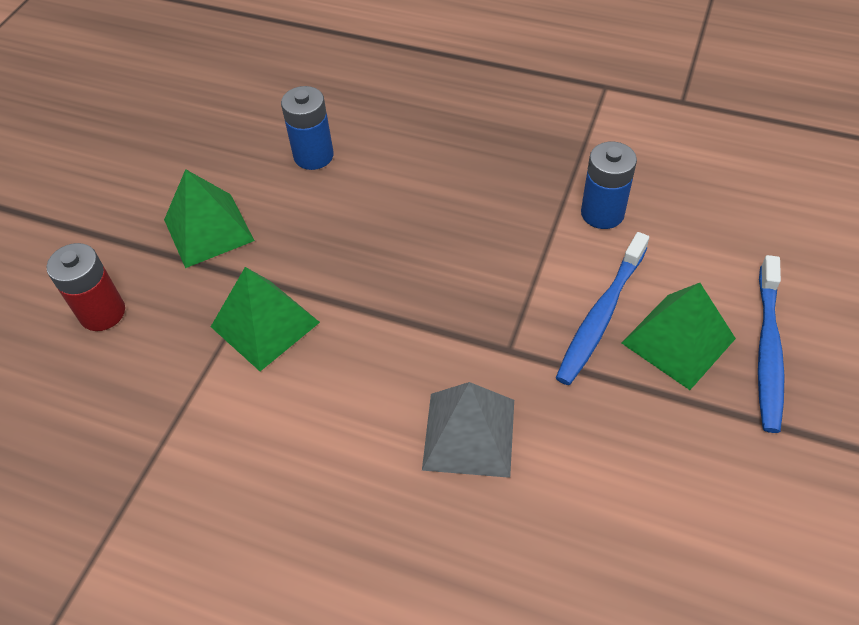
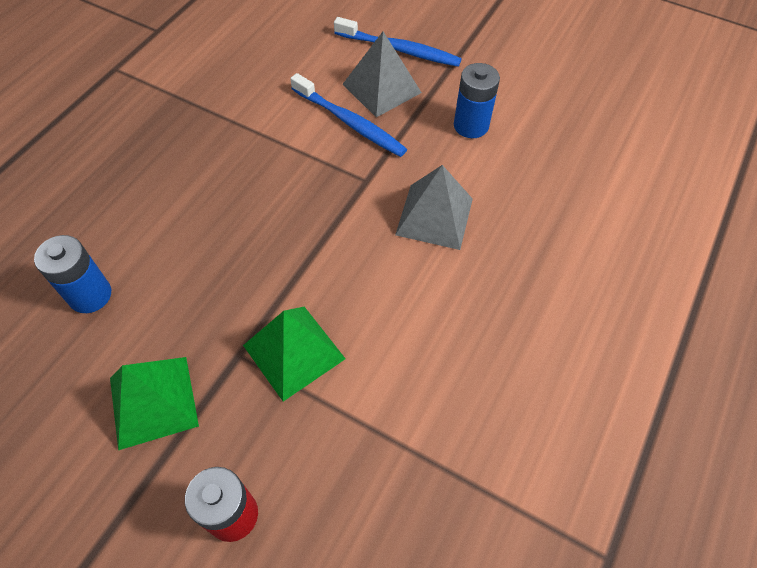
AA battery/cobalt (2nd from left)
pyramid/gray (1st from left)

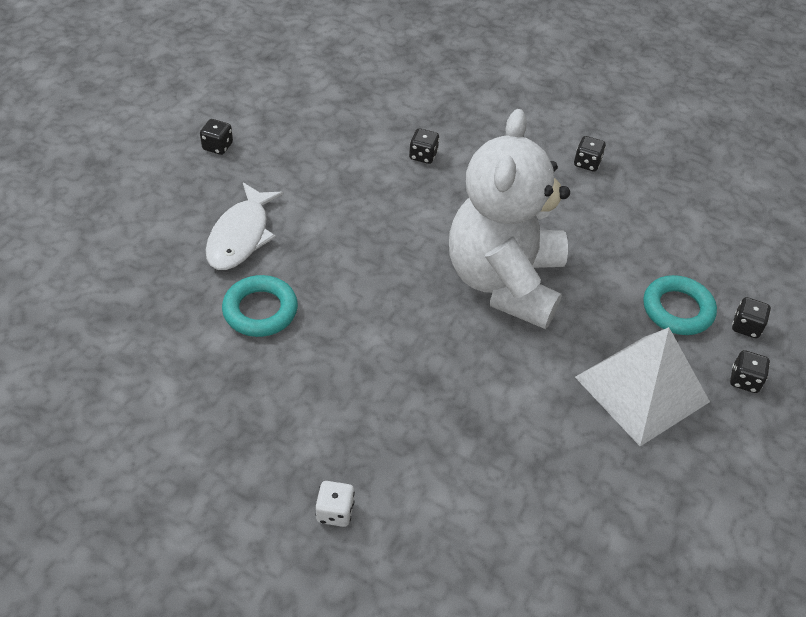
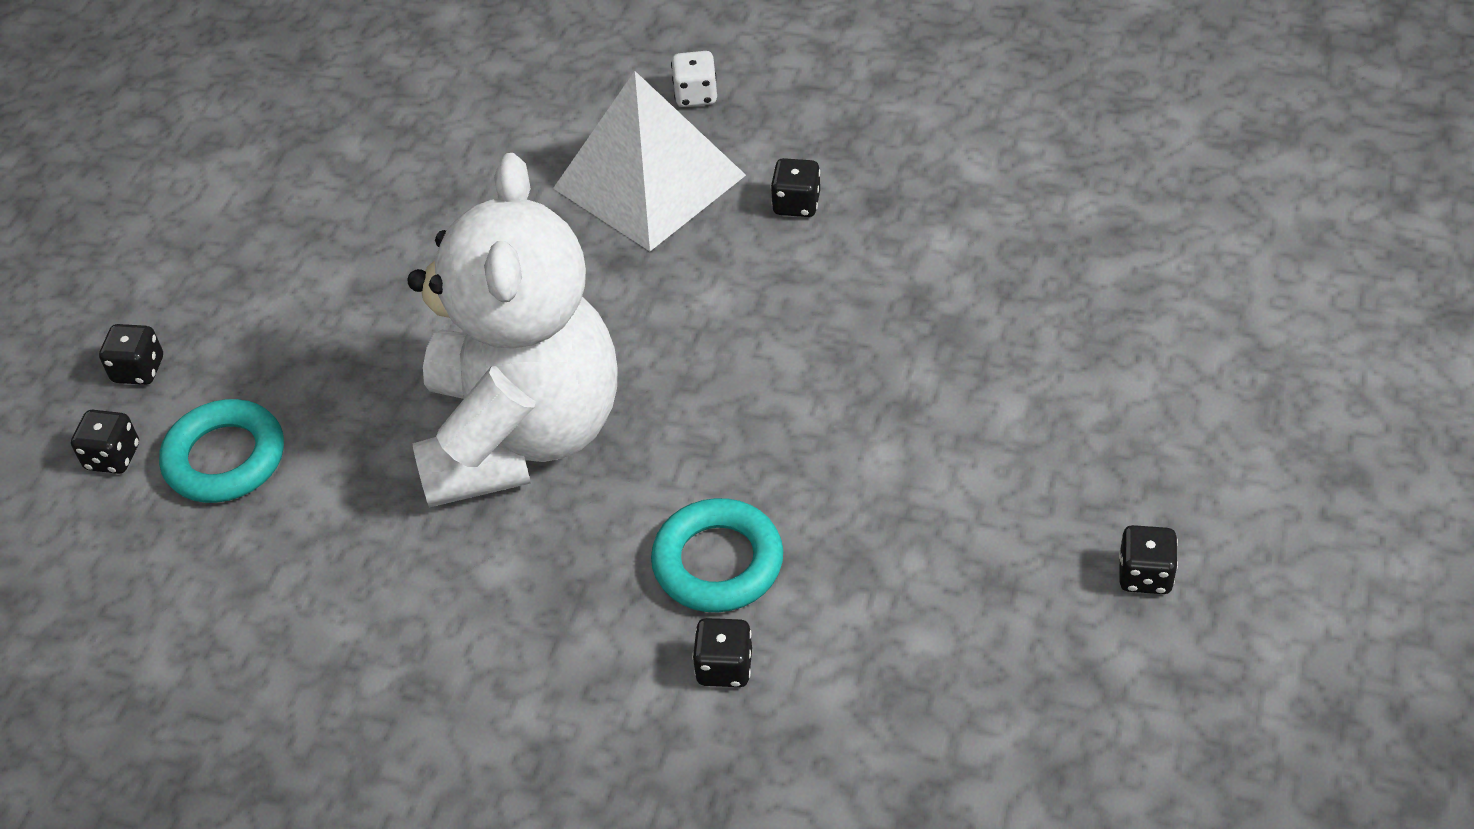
game die/black (4th from left)
fish/snow-white
ring/turquoise (2nd from left)
pyramid/snow-white

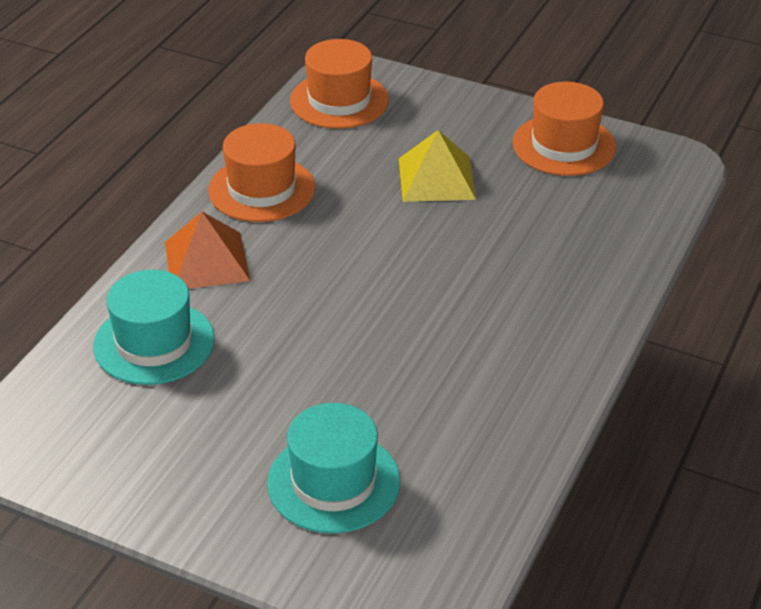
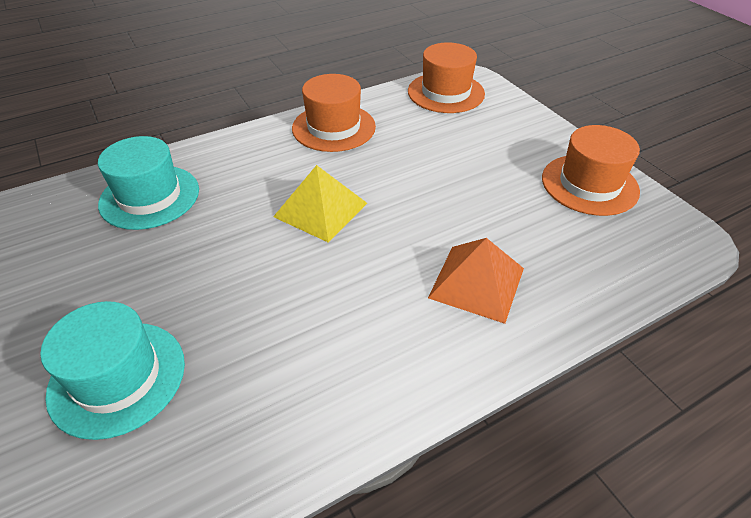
pyramid/yellow
pyramid/bright orange

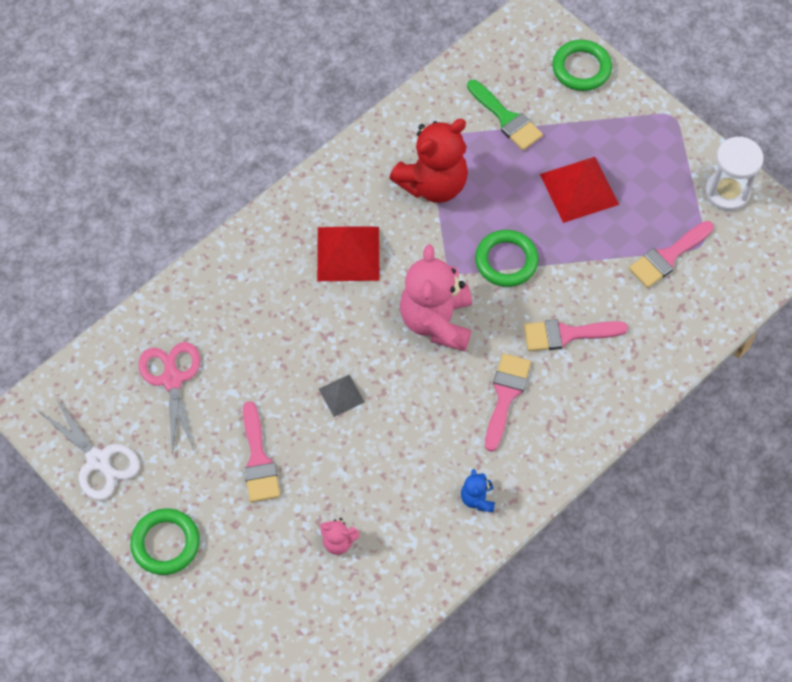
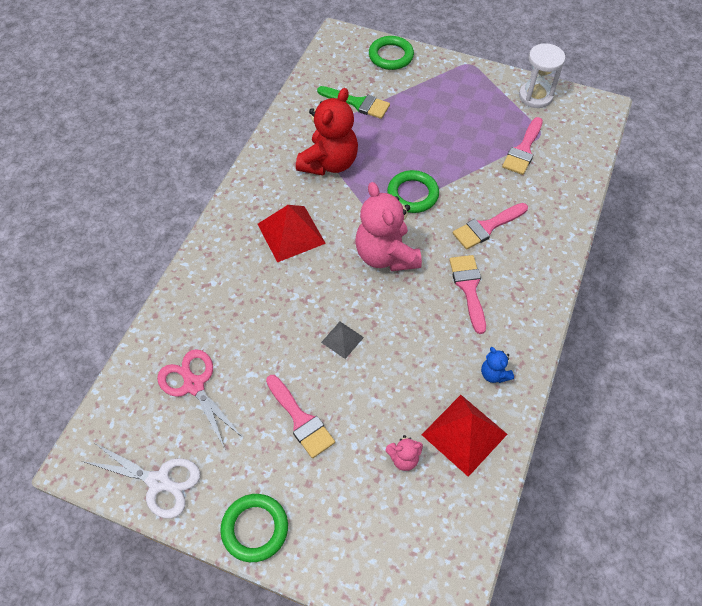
pyramid/red (2nd from left)

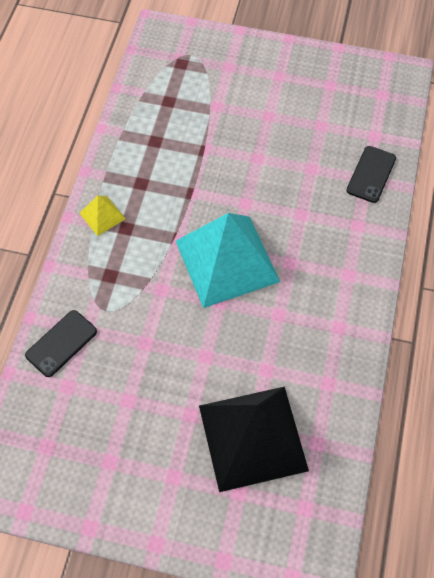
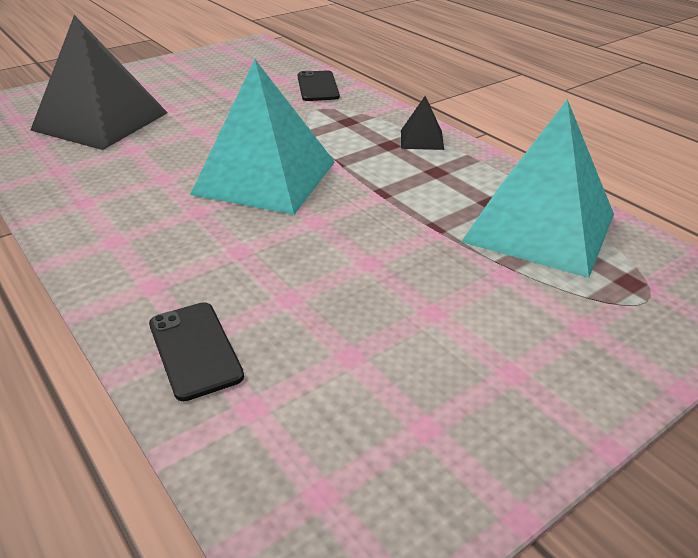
pyramid/black (2nd from left)
pyramid/turquoise (2nd from left)

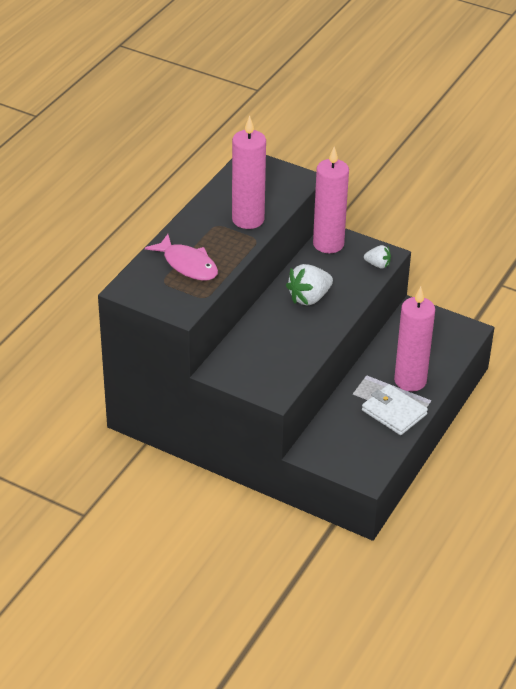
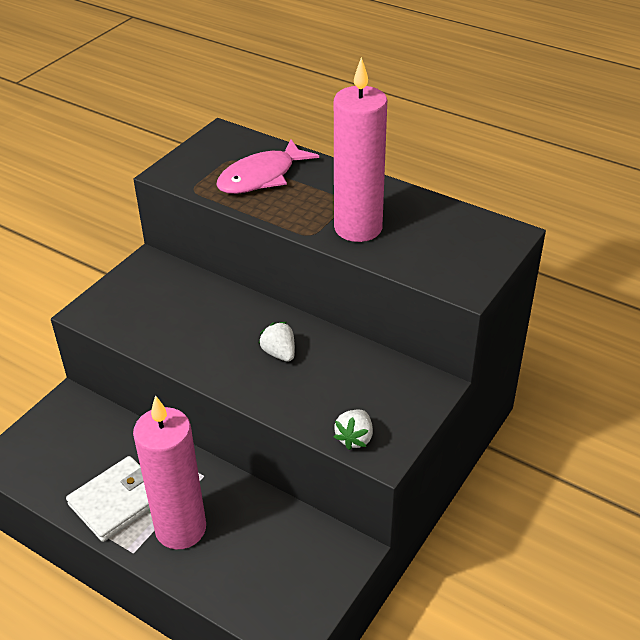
candle/rosy (2nd from left in the first image)
toy strawberry/snow-white (1st from left)

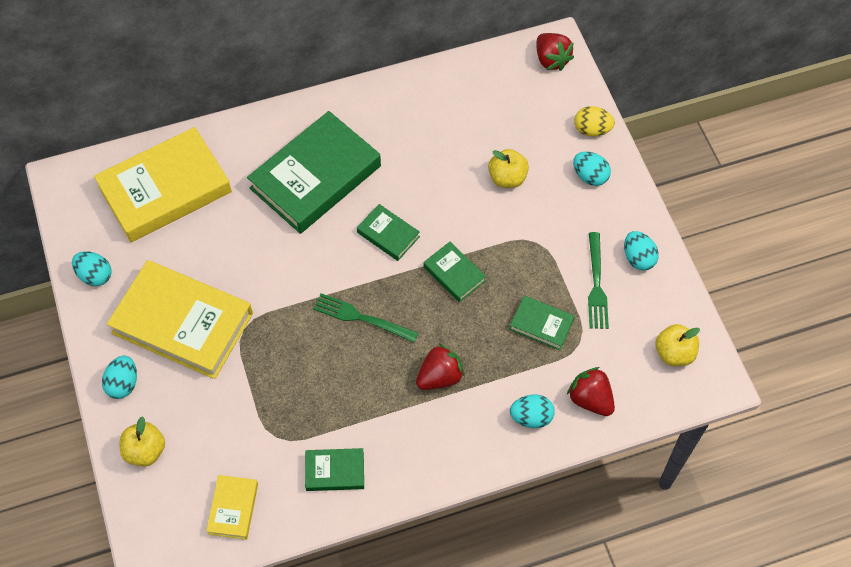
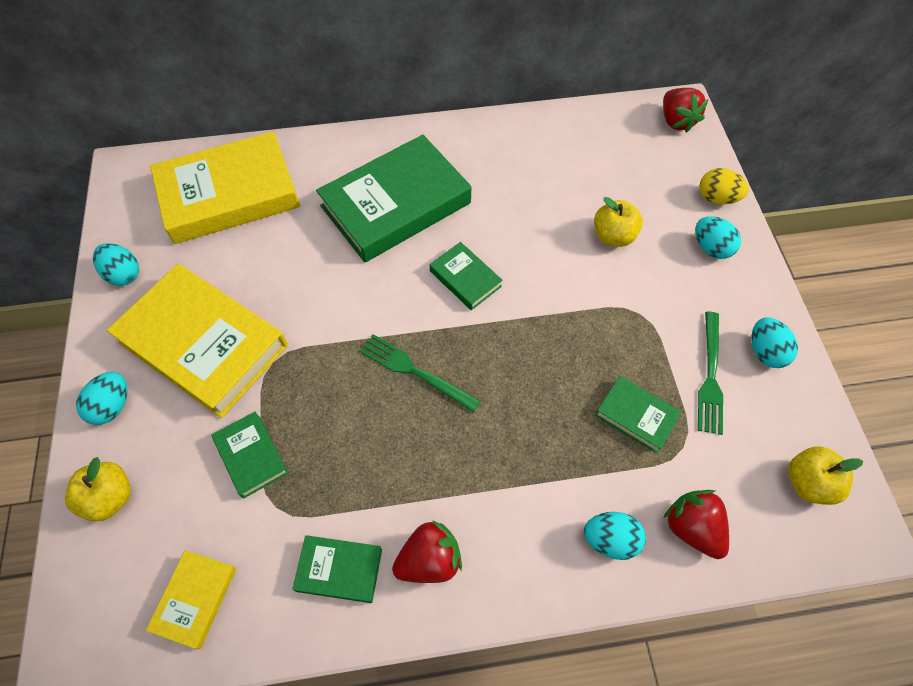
hardcover/leaf-green (1st from left)
toy strawberry/red (1st from left)

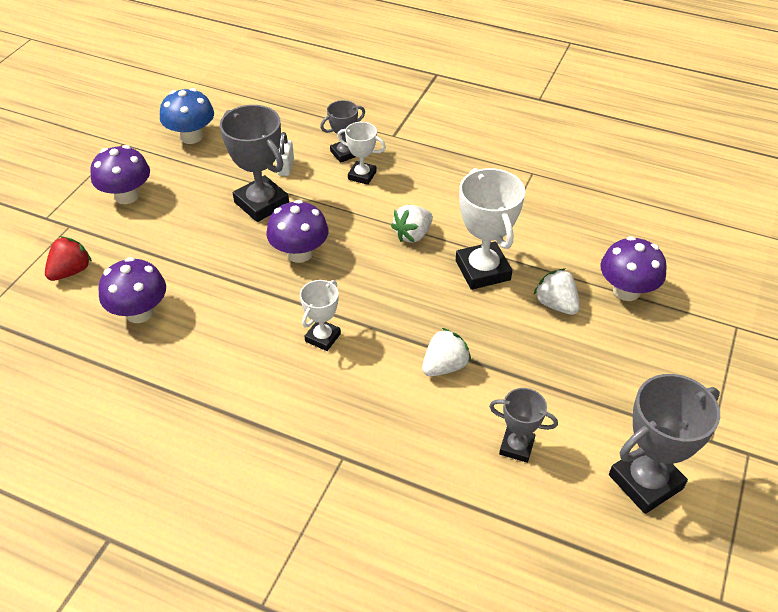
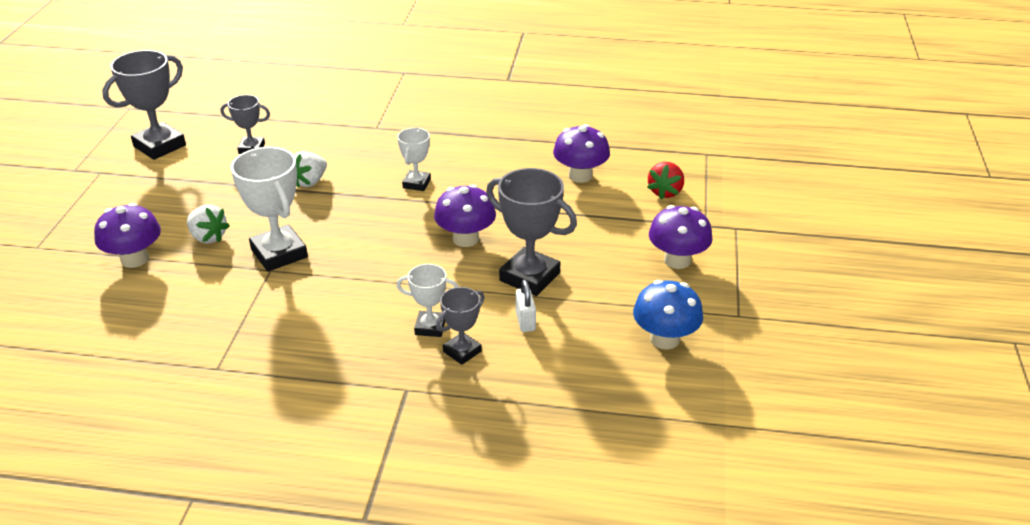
toy strawberry/snow-white (1st from left in the first image)

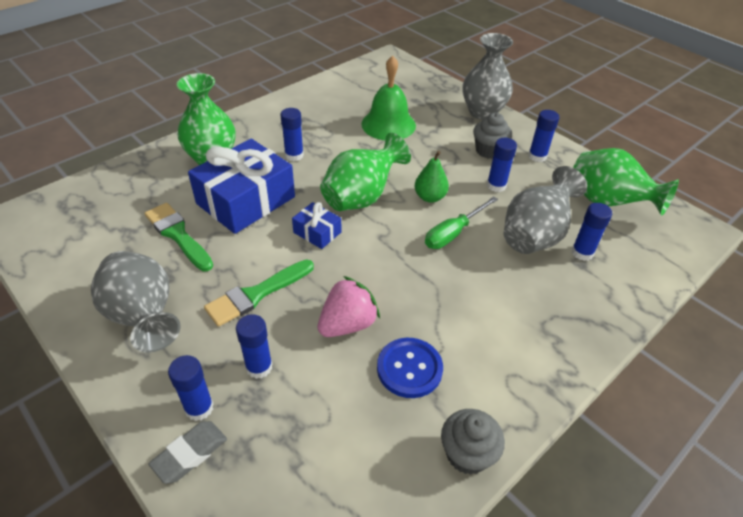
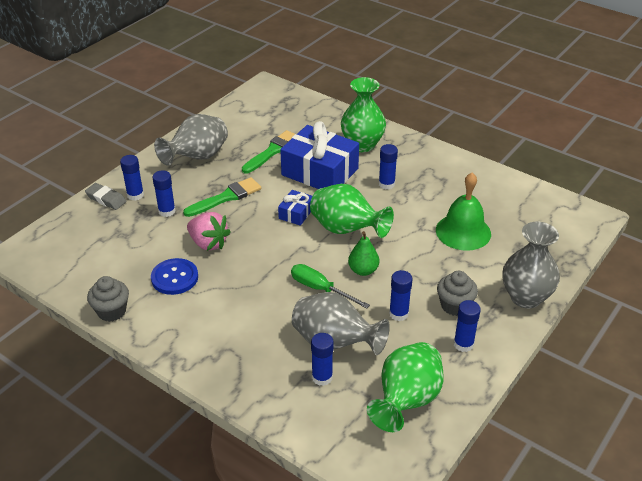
paintbrush/leaf-green (1st from left)

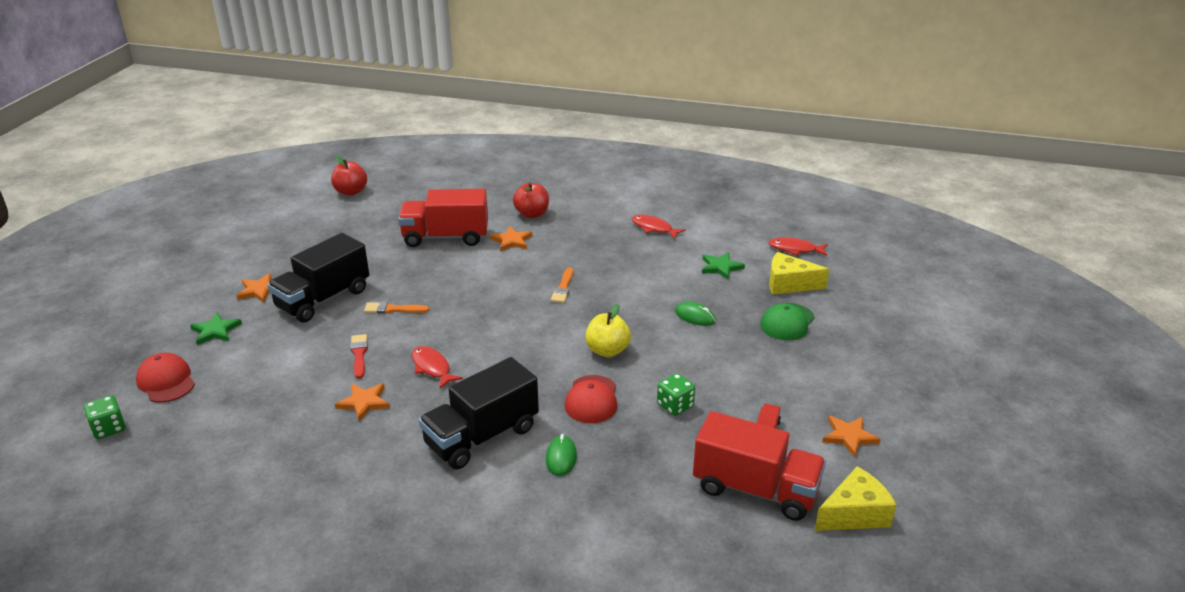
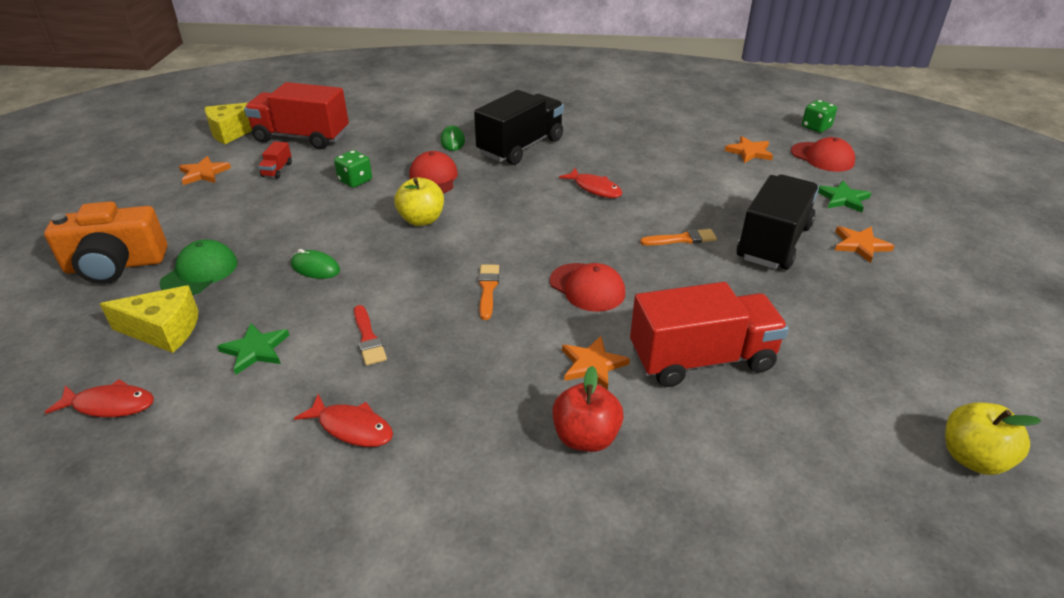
apple fruit/yellow (2nd from left)
paintbrush/red
star/bright orange (3rd from left)
photo camera/bright orange
baseball cap/red (2nd from left)

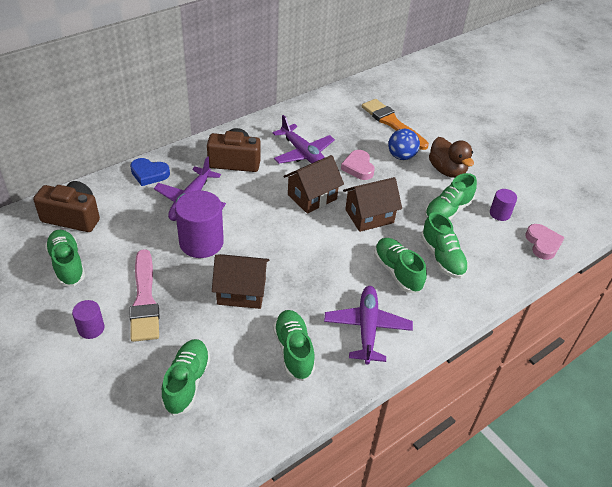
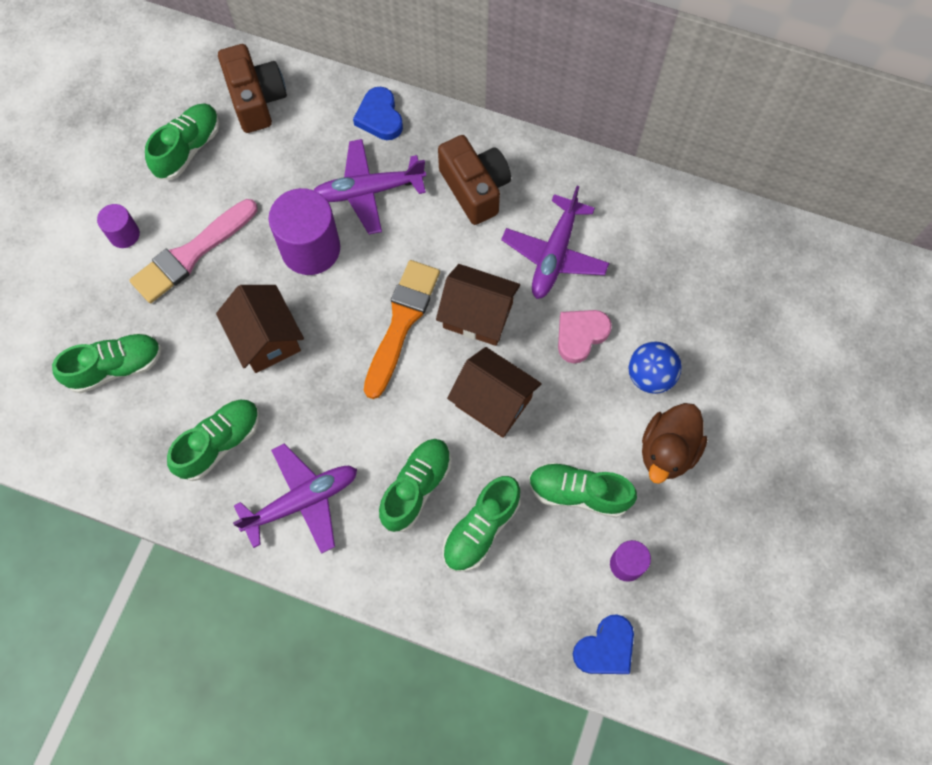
paintbrush/bright orange
love heart/cobalt (2nd from left)

